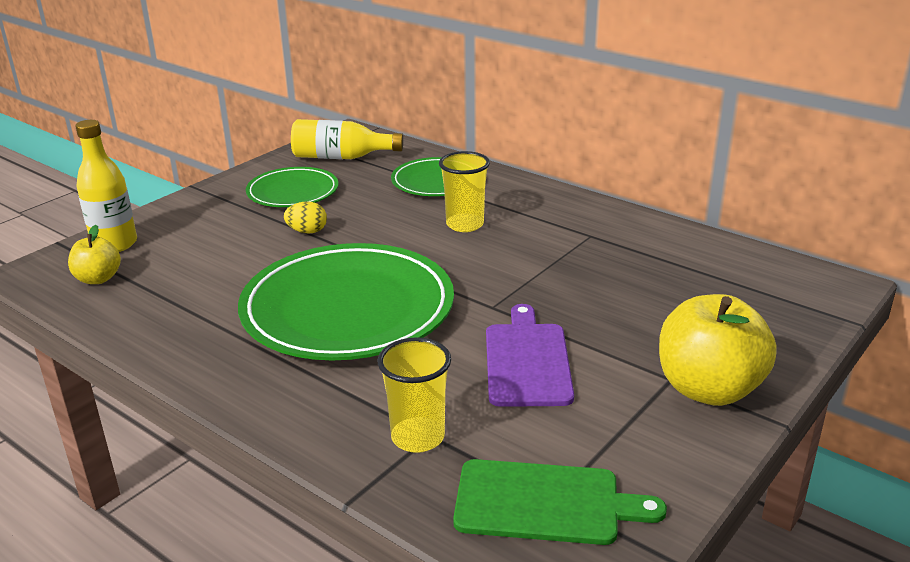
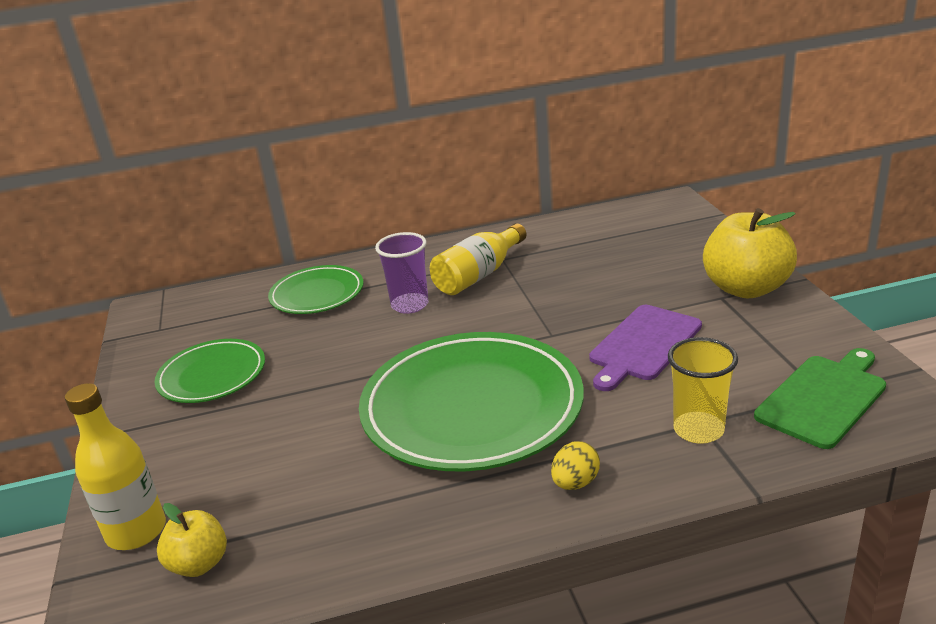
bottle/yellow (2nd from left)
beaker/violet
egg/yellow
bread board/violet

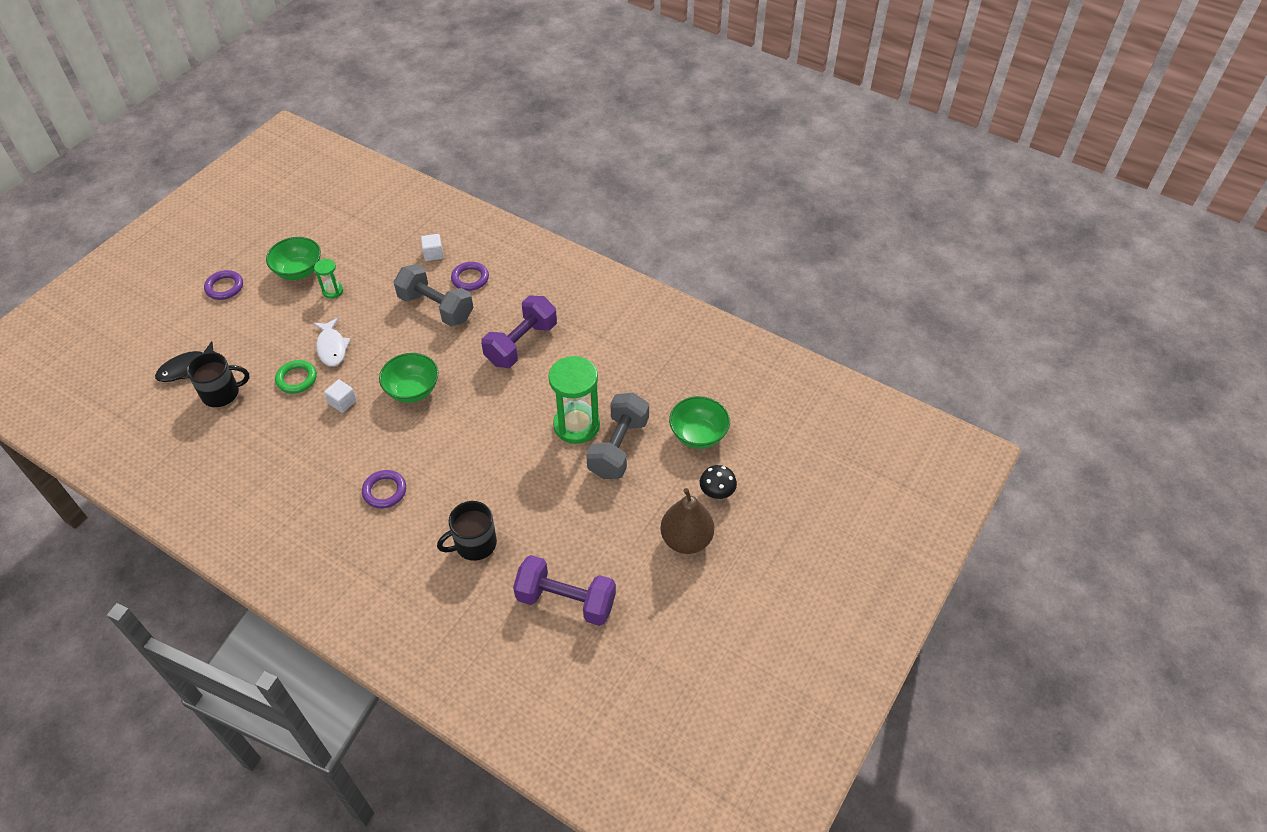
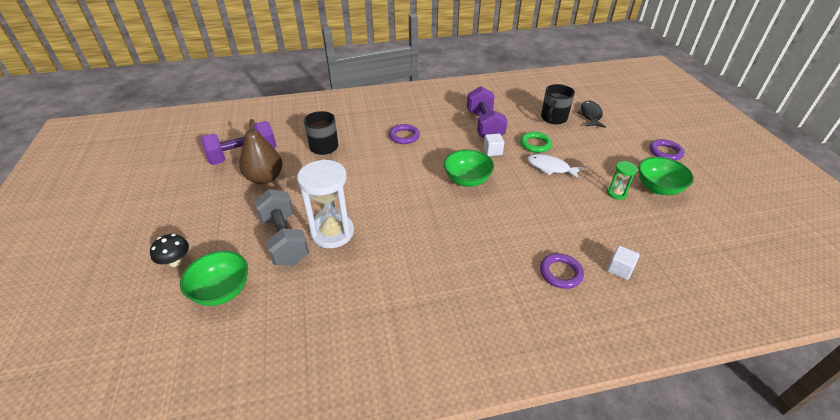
dumbbell/gray (1st from left in the first image)
dumbbell/violet (2nd from left)
sand timer/snow-white
toy pear/dark brown

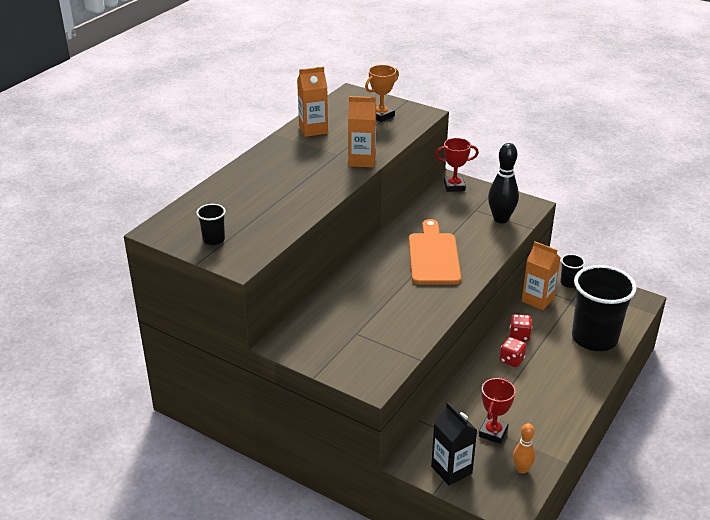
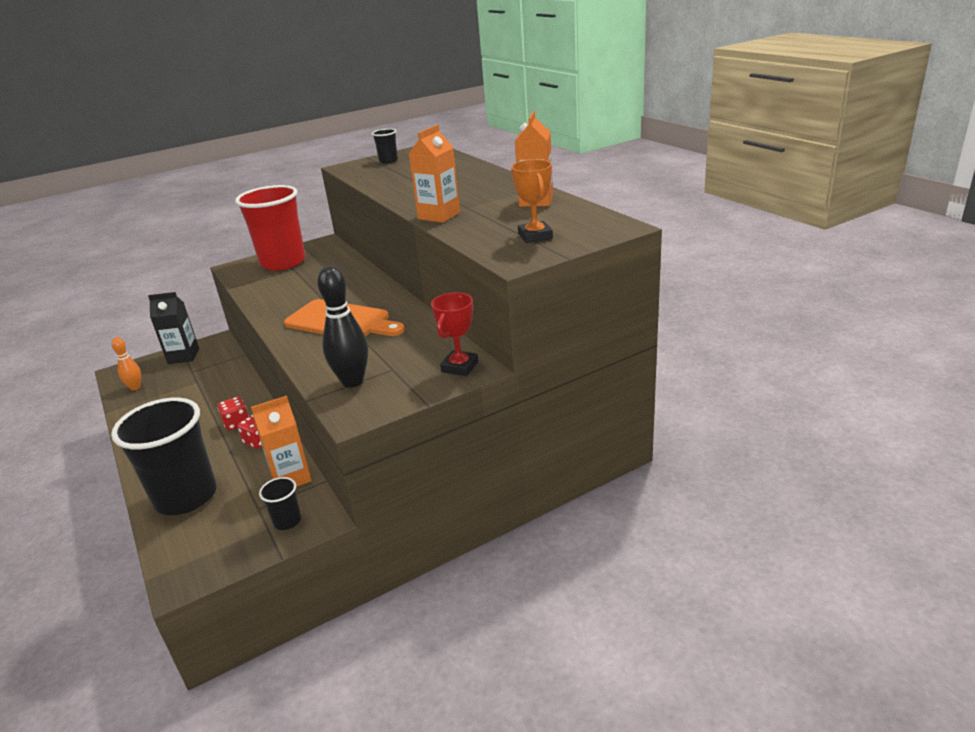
prize cup/red (2nd from left in the first image)
beaker/red

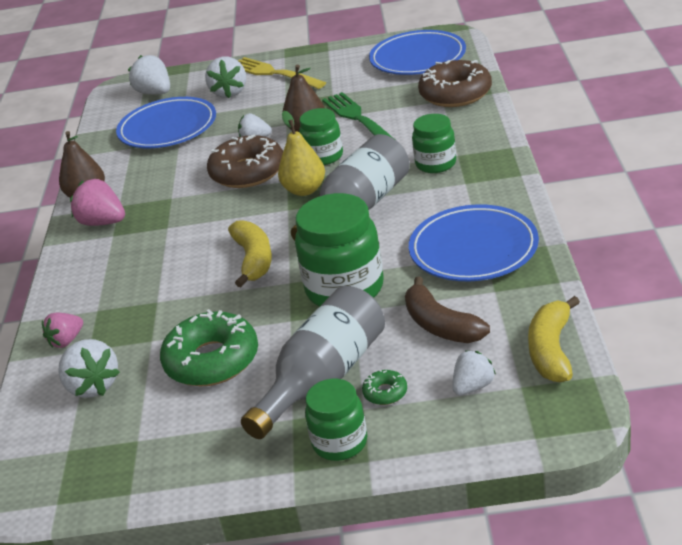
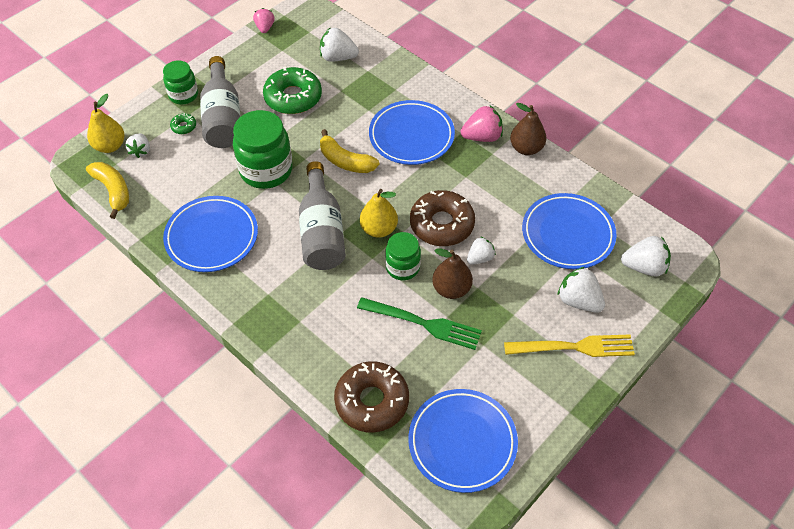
jam jar/leaf-green (4th from left in the first image)
toy banana/dark brown
toy strawberry/rosy (1st from left)
toy pear/yellow (1st from left)
dinner plate/cobalt (2nd from left)

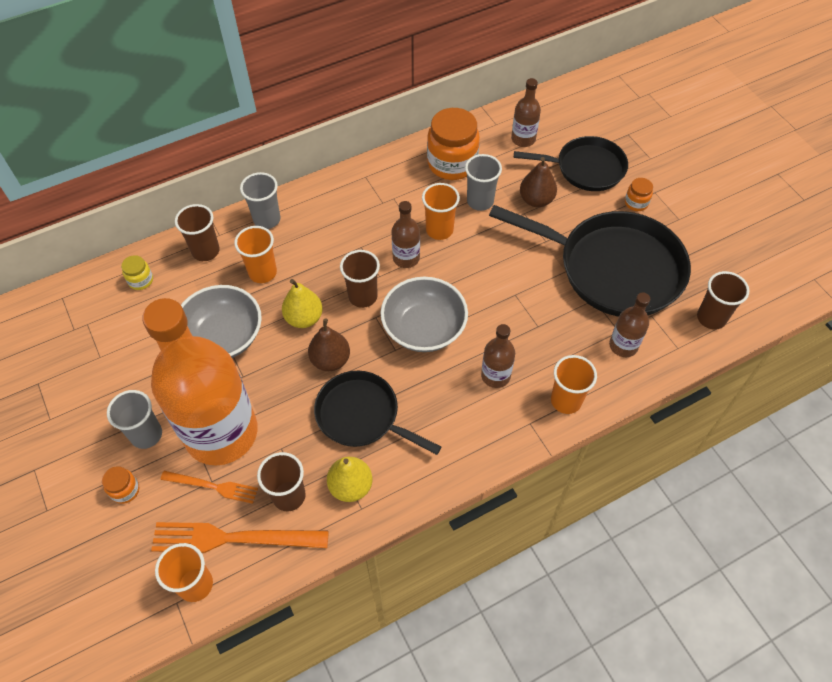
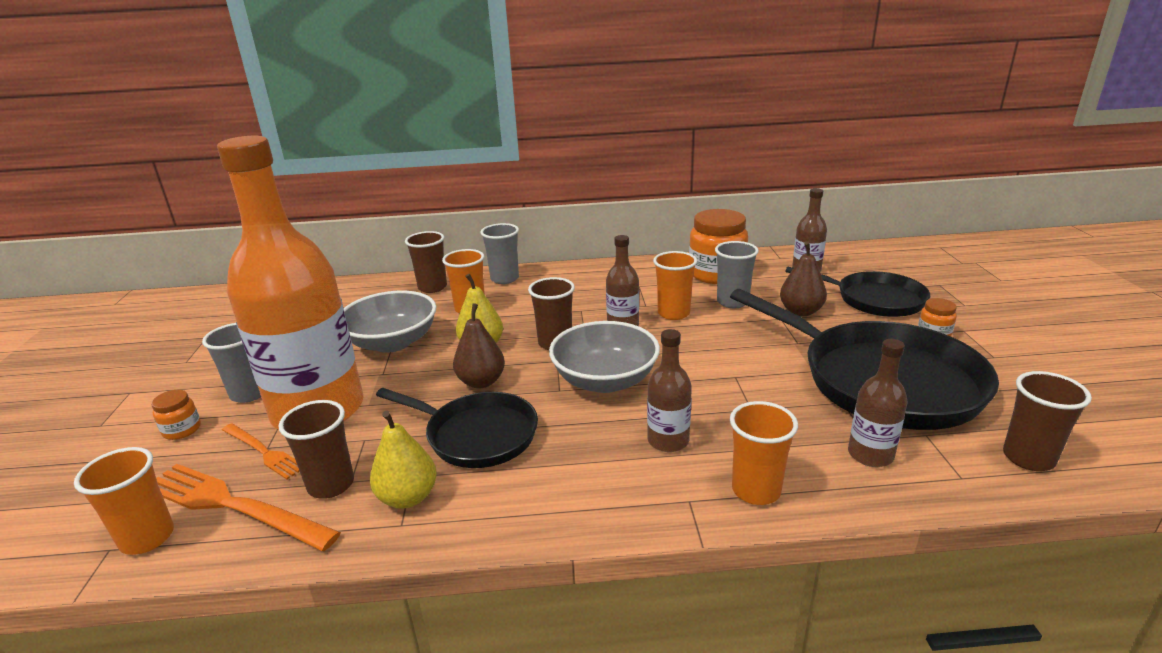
jam jar/yellow
frying pan/black (1st from left)

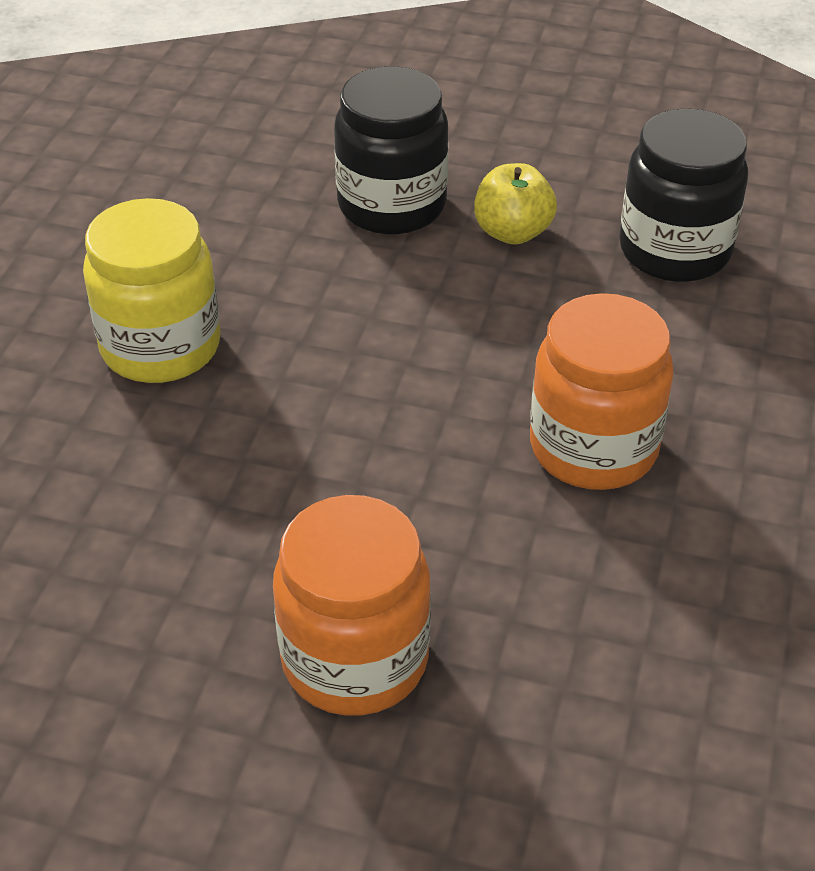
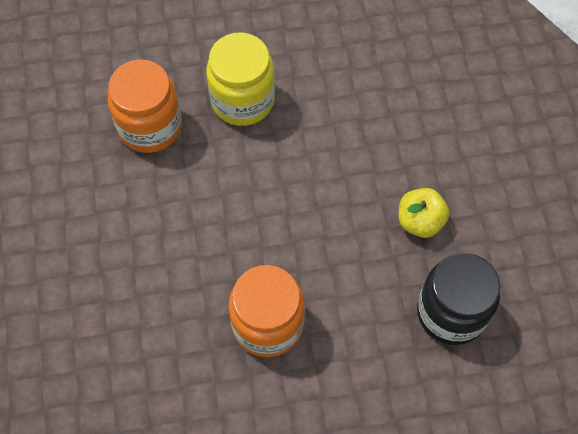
jam jar/black (1st from left in the first image)
jam jar/bright orange (1st from left)

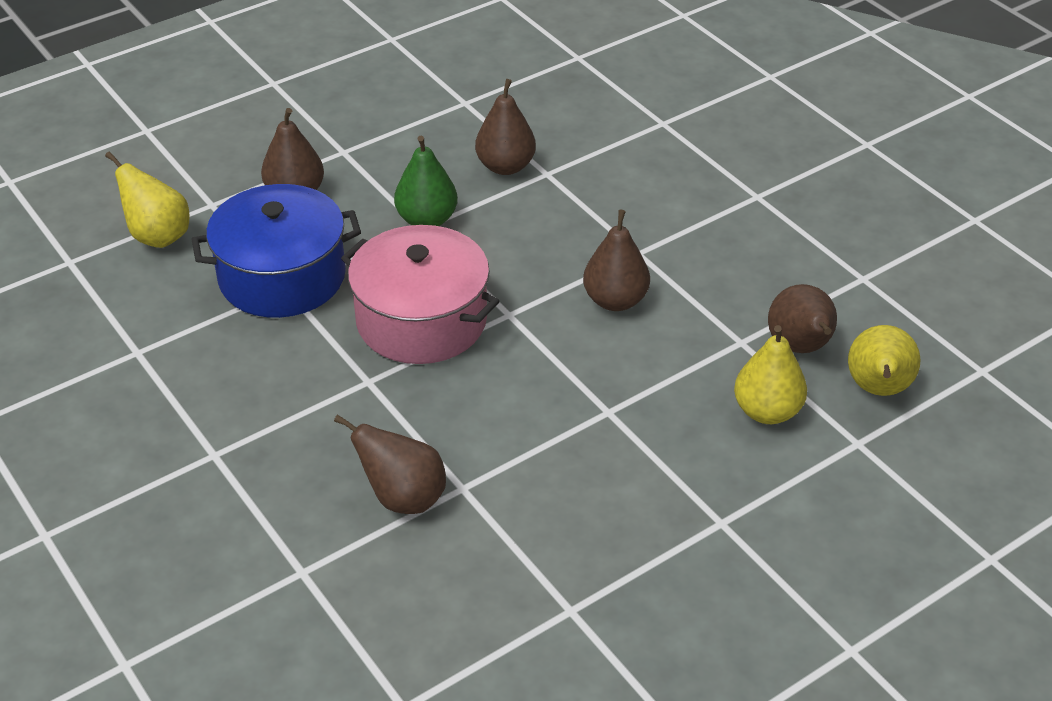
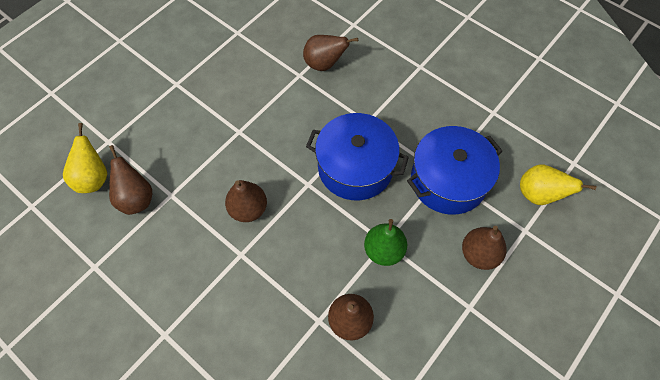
cooking pot/cobalt (1st from left)
toy pear/yellow (2nd from left in the first image)

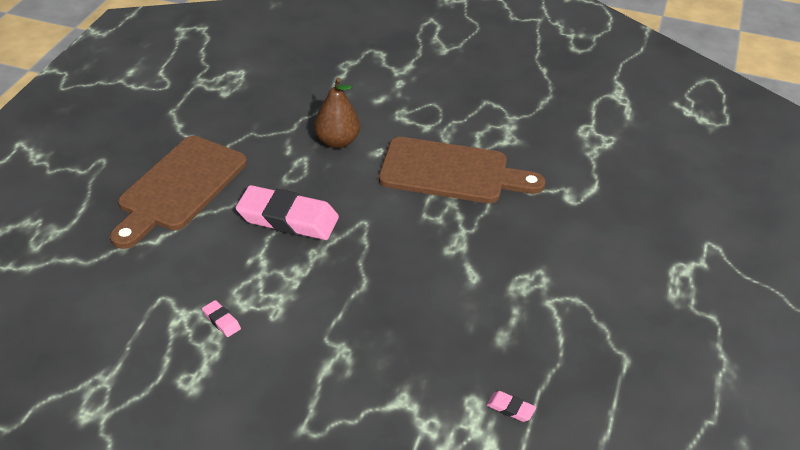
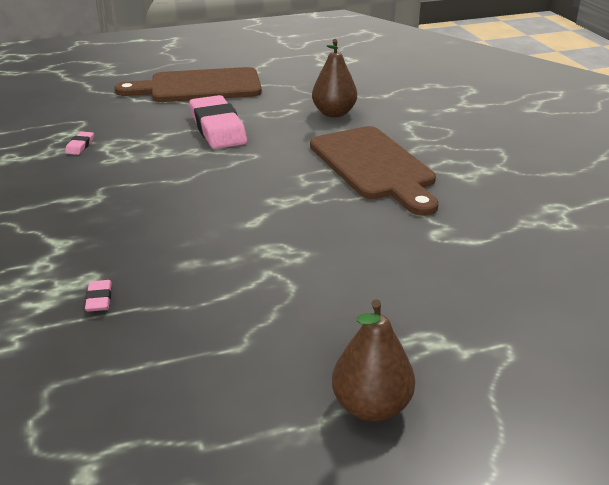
toy pear/dark brown (2nd from left)

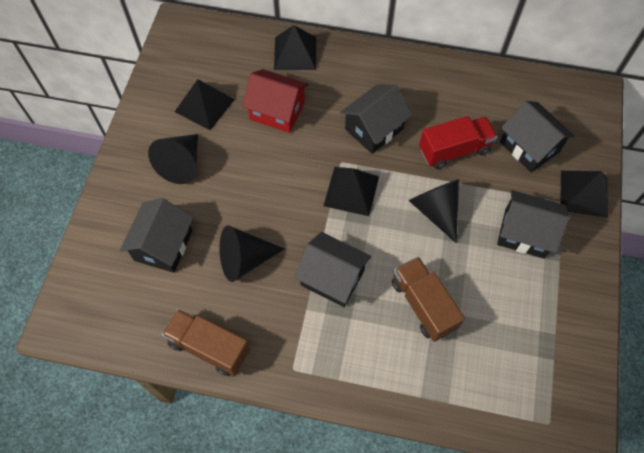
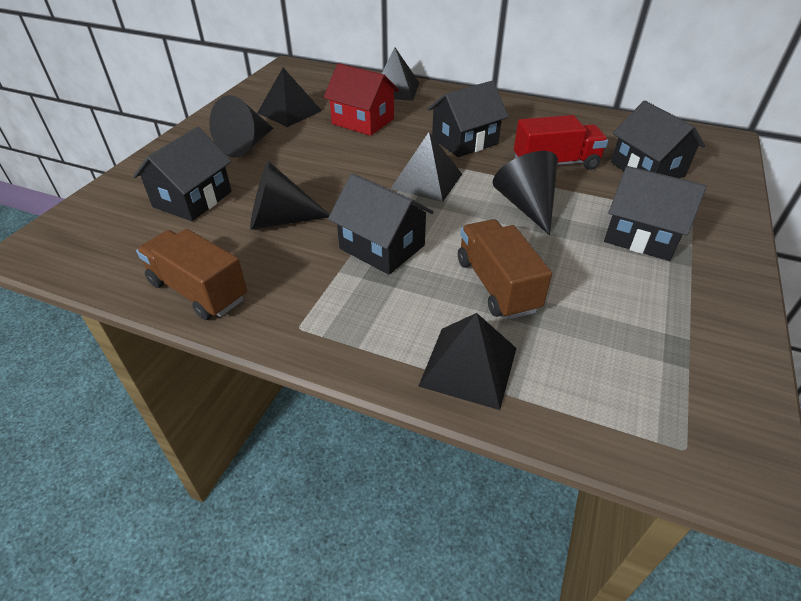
pyramid/black (4th from left)

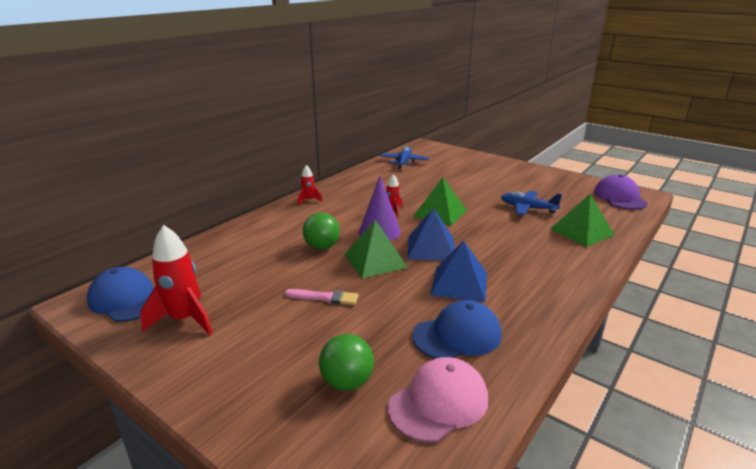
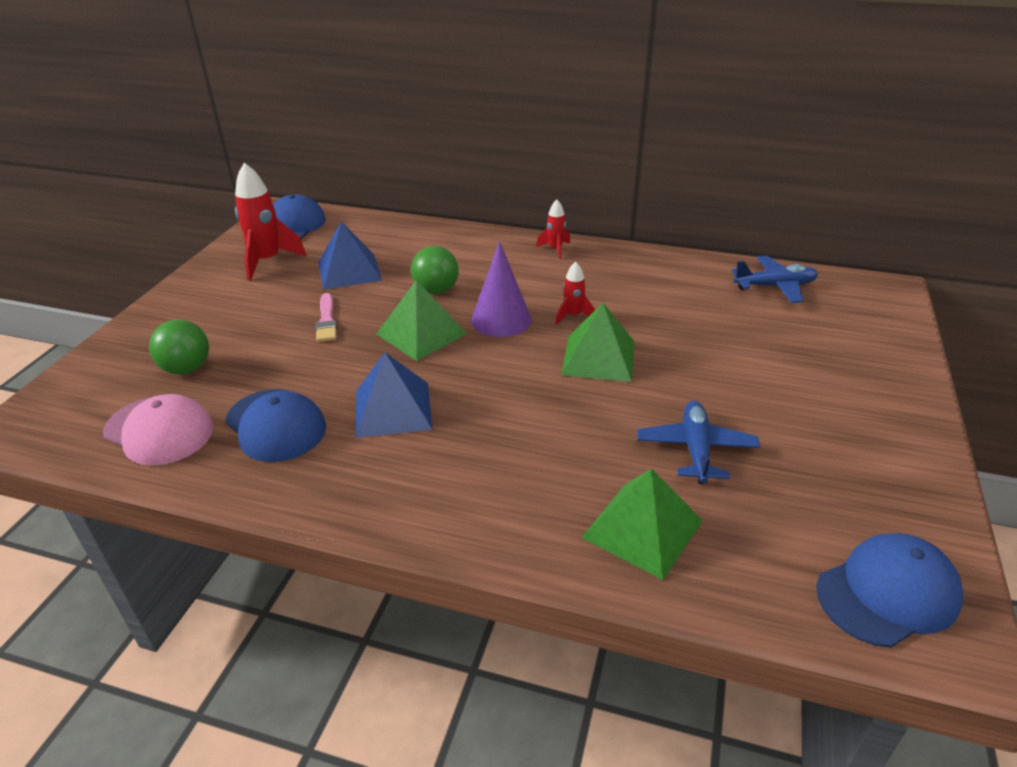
baseball cap/cobalt (3rd from left)
pyramid/cobalt (1st from left)

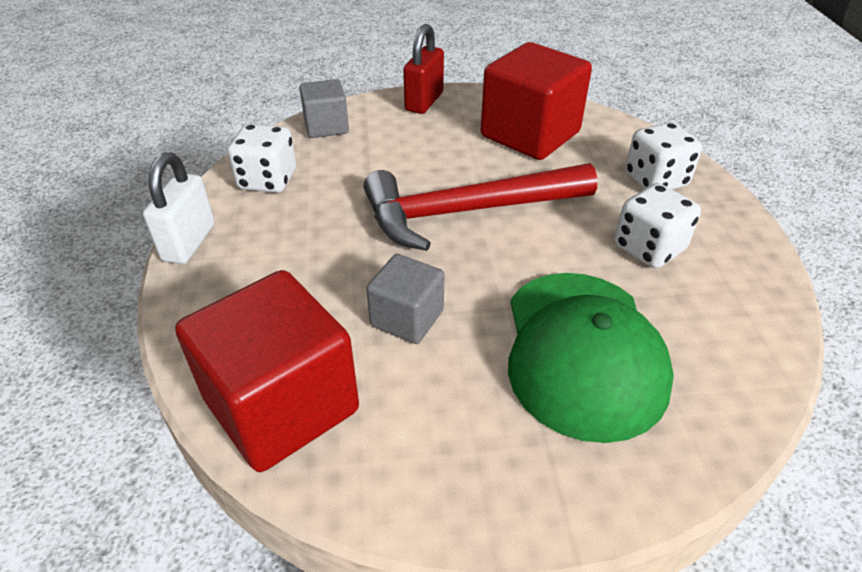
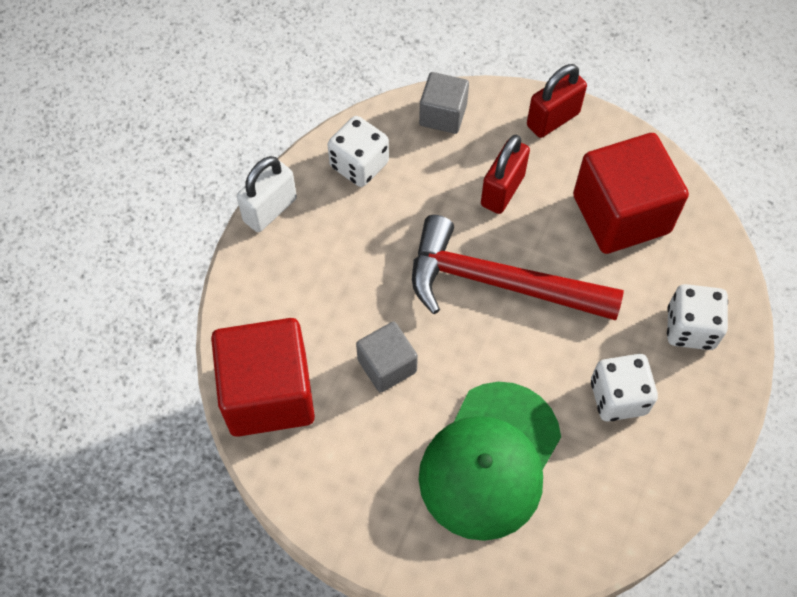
small lock/red (1st from left)

